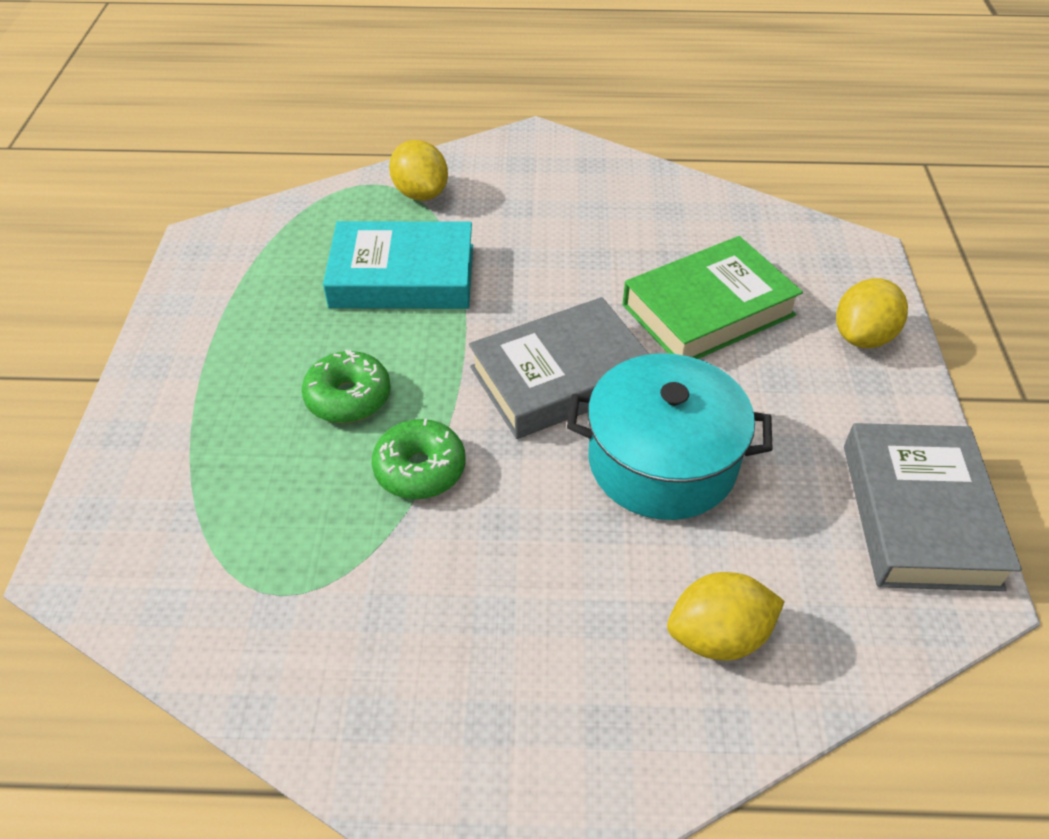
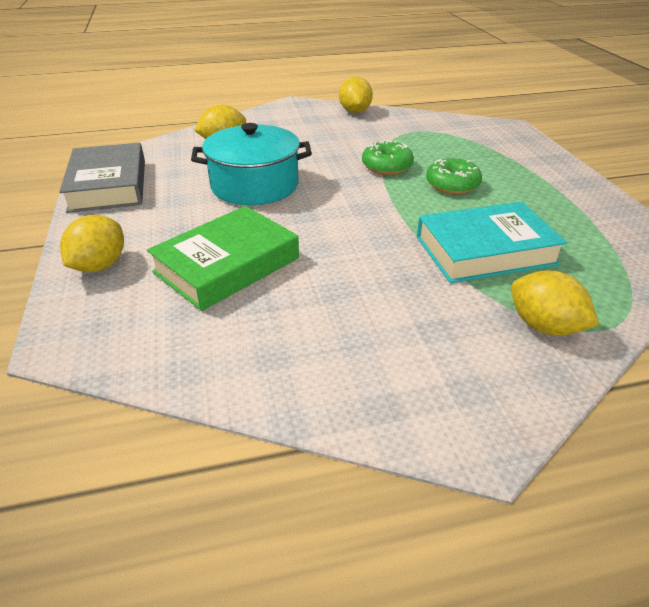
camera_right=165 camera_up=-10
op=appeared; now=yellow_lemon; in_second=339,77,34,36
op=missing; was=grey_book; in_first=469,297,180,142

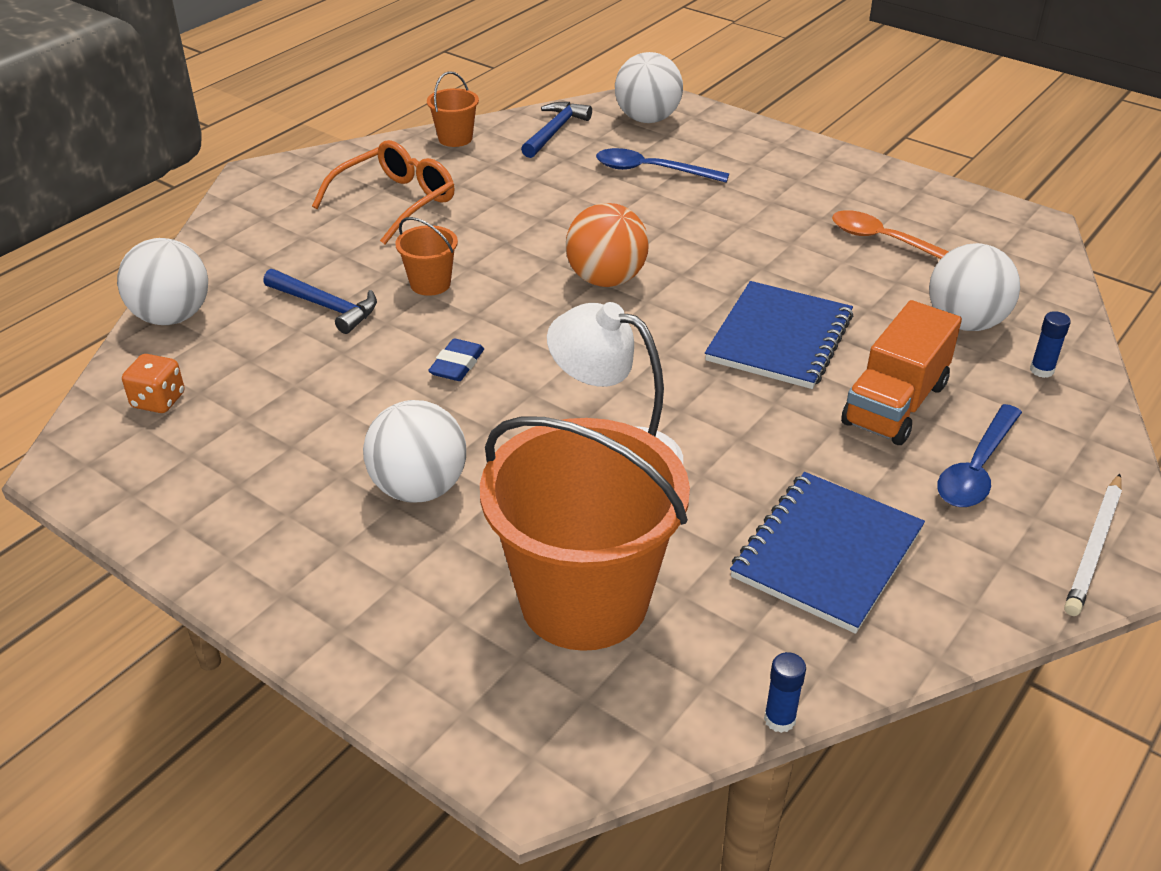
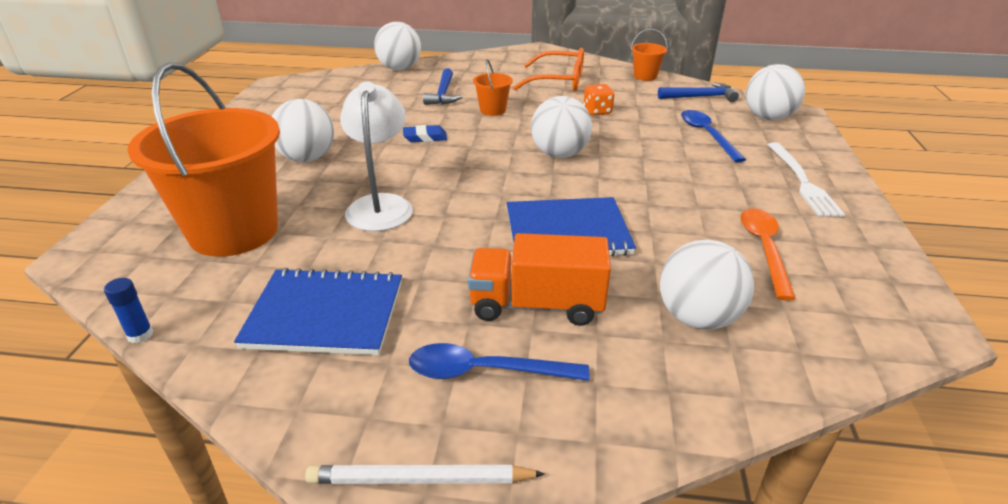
camera_right=60 camera_up=-5
op=colour; was=orange_ball; now=white_ball; in_first=566,203,83,84; in_second=531,96,61,62
op=relocated; was=orange_dice; in_first=122,354,63,59; in_second=583,84,31,32
op=appeared; now=white_fork; in_second=767,142,78,75
op=missing; was=blue_glue_stick; in_first=1030,311,41,67

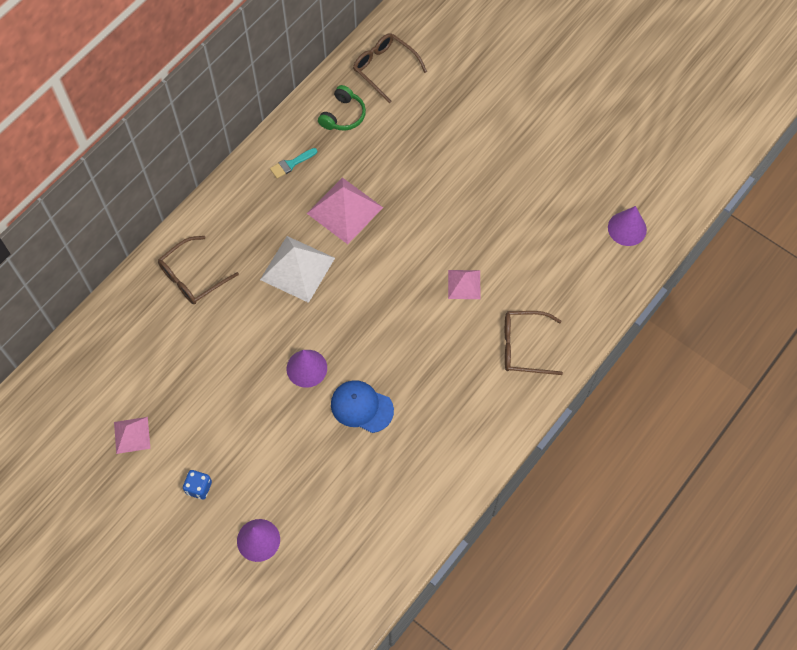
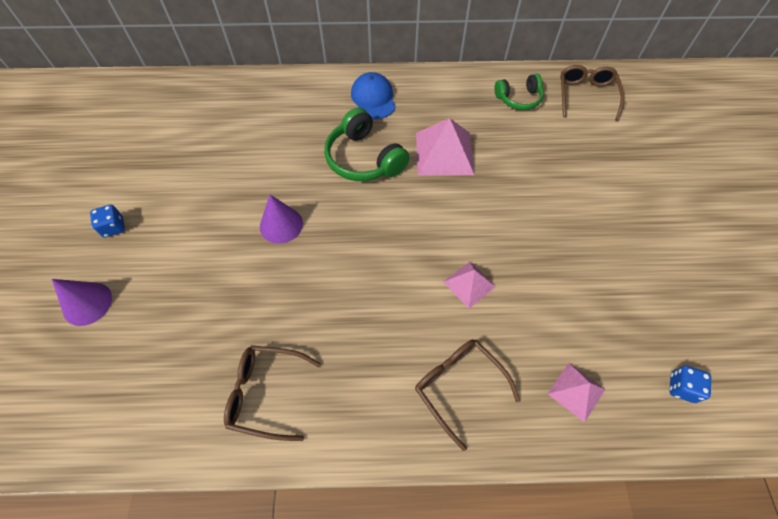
camera_right=50 camera_up=-5
op=relocated; was=brown_glasses; in_first=158,236,81,68; in_second=224,345,97,96
op=exchanged; was=white_pyramid; now=green_headphones; in_first=260,236,75,67; in_second=324,108,86,73
op=relocated; was=blue_cap; in_first=331,380,63,53; in_second=351,72,45,47
op=relocated; was=pink_pyramid; in_first=114,417,36,37; in_second=548,363,57,59
op=exchanged; was=purple_cone; now=blue_dice; in_first=608,206,39,40; in_second=669,366,42,37
op=missing; was=turquoise_brush; in_first=270,148,47,31

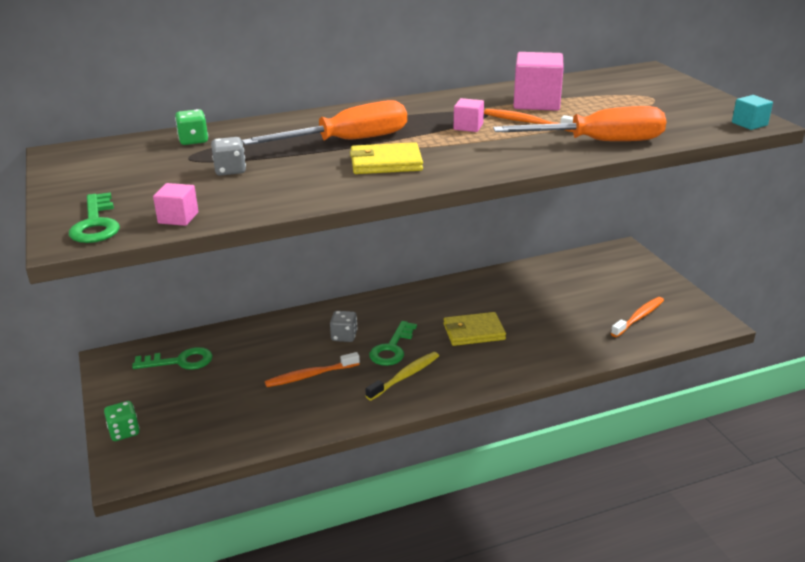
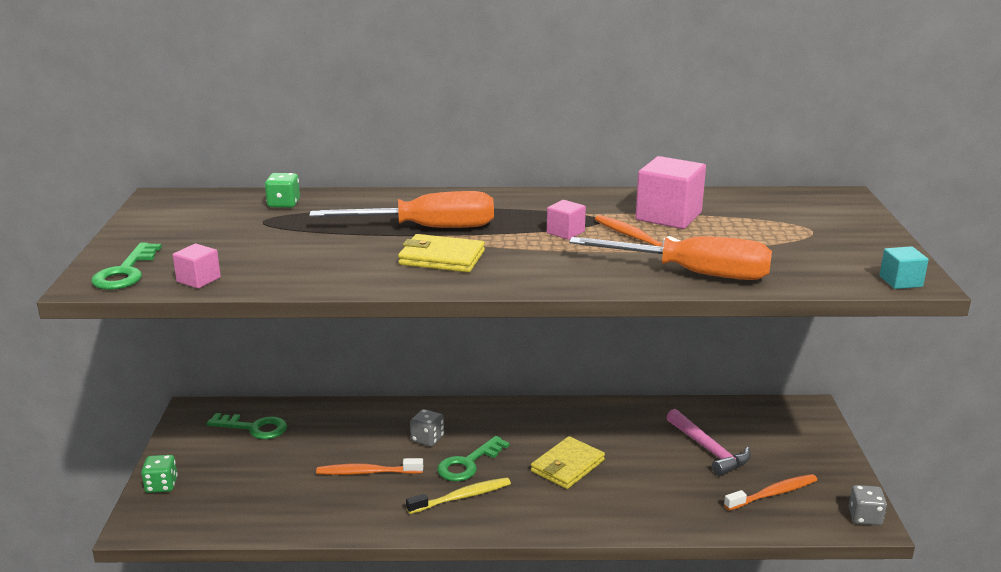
camera_right=20 camera_up=-5
op=spun; was=yellow_wallet; in_first=444,312,62,34; in_second=531,436,74,53; clockwise=-60
op=appeared; now=pink_hammer; in_second=667,409,84,67
op=relocated; was=grey_dice; in_first=211,137,35,39; in_second=849,485,38,40

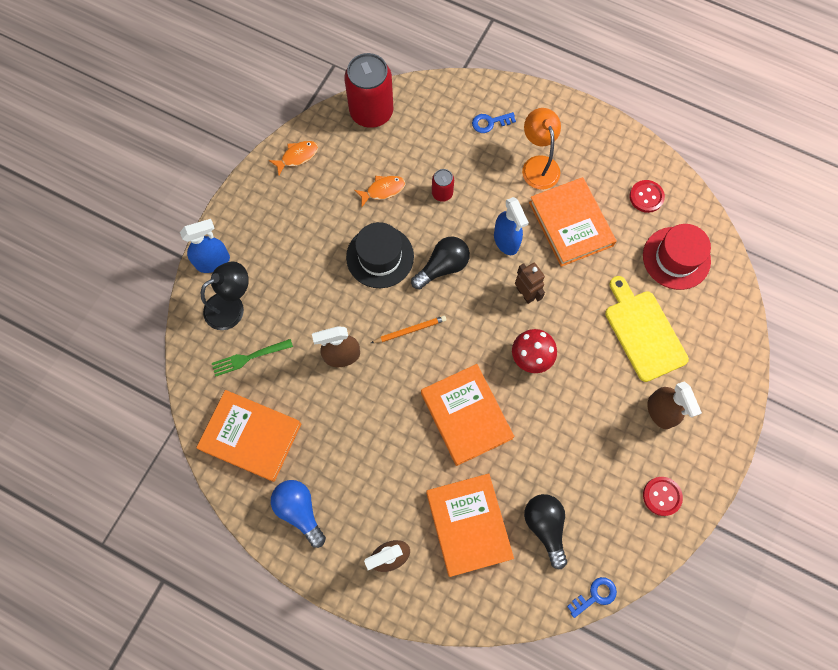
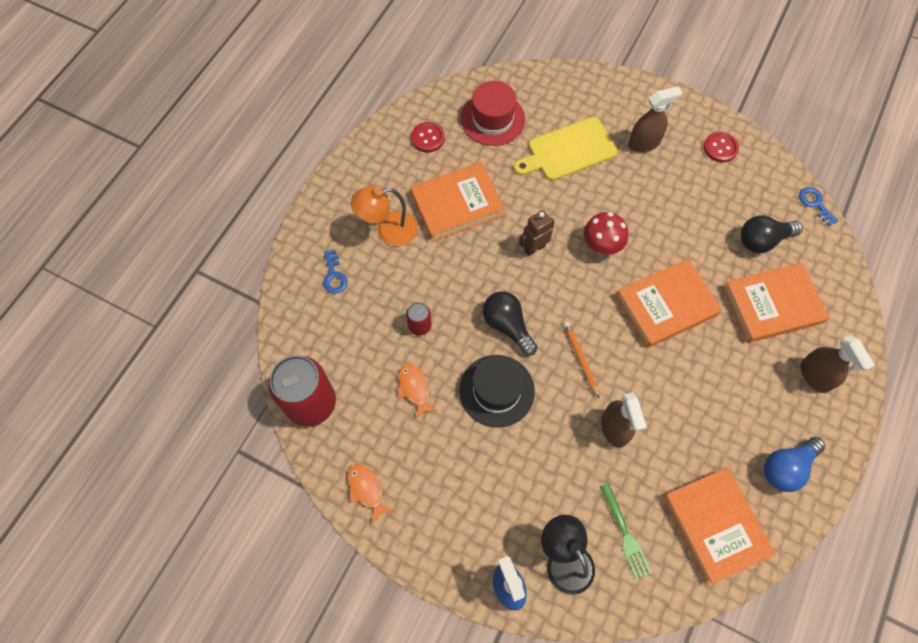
camera_right=-90 camera_up=-5
op=spun; was=orange_book; in_first=196,390,106,92; in_second=663,467,112,118; clockwise=-45
op=missing; was=blue_spray_bottle; in_first=494,197,35,58

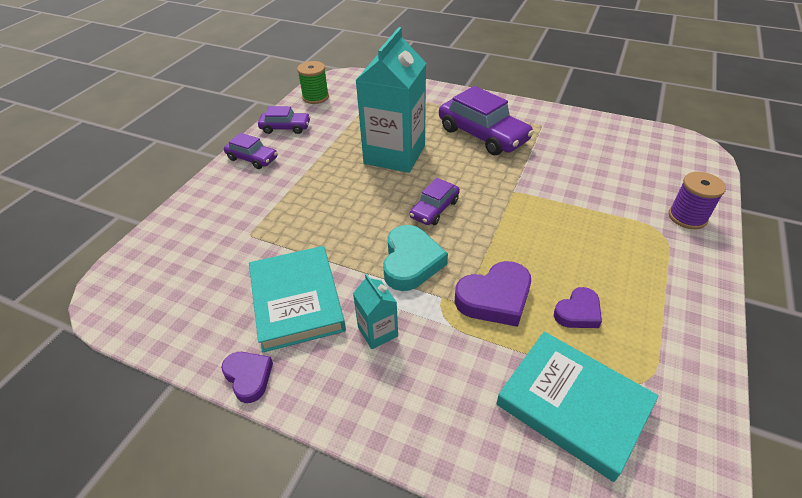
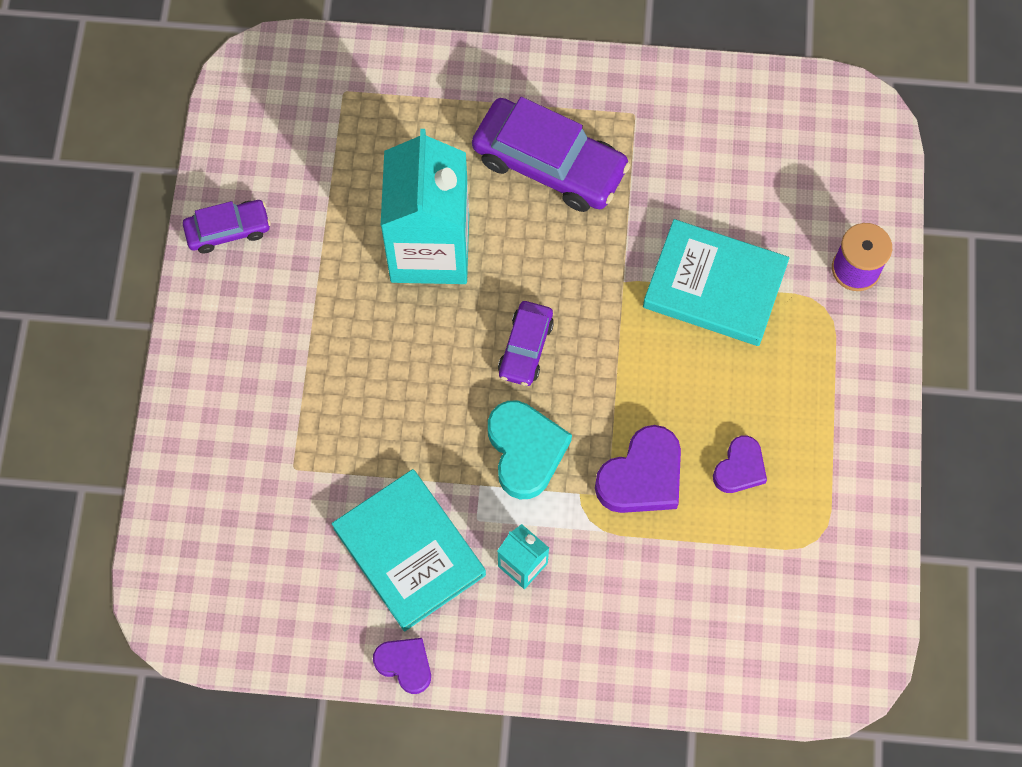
camera_right=-20 camera_up=25
op=relocated; was=turquoise_book; in_first=496,332,163,150; in_second=643,219,146,127
op=missing; was=purple_car; in_first=224,133,54,36
op=missing; was=green_spool; in_first=297,61,32,43

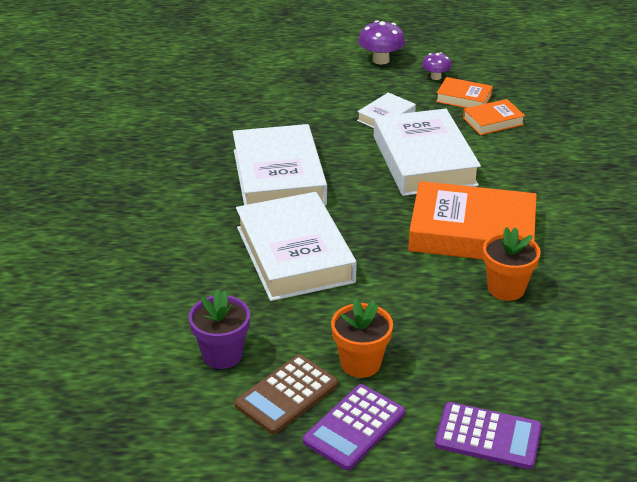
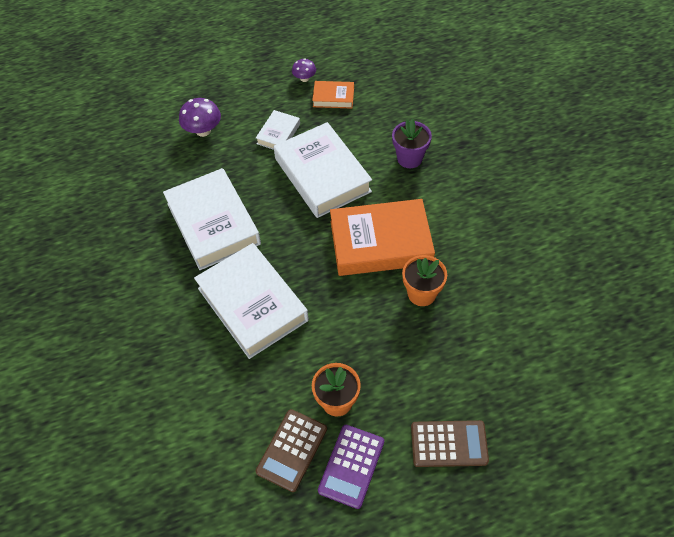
camera_right=-15 camera_up=20
op=relocated; was=purple_mushroom; in_first=358,20,47,45; in_second=179,98,42,39
op=relocated; was=purple_flower_pot; in_first=189,289,61,80; in_second=392,119,40,49
op=colour; was=purple_calculator; now=brown_calculator; in_first=435,402,107,67; in_second=411,420,78,47
op=missing; was=orange_book; in_first=463,99,62,36

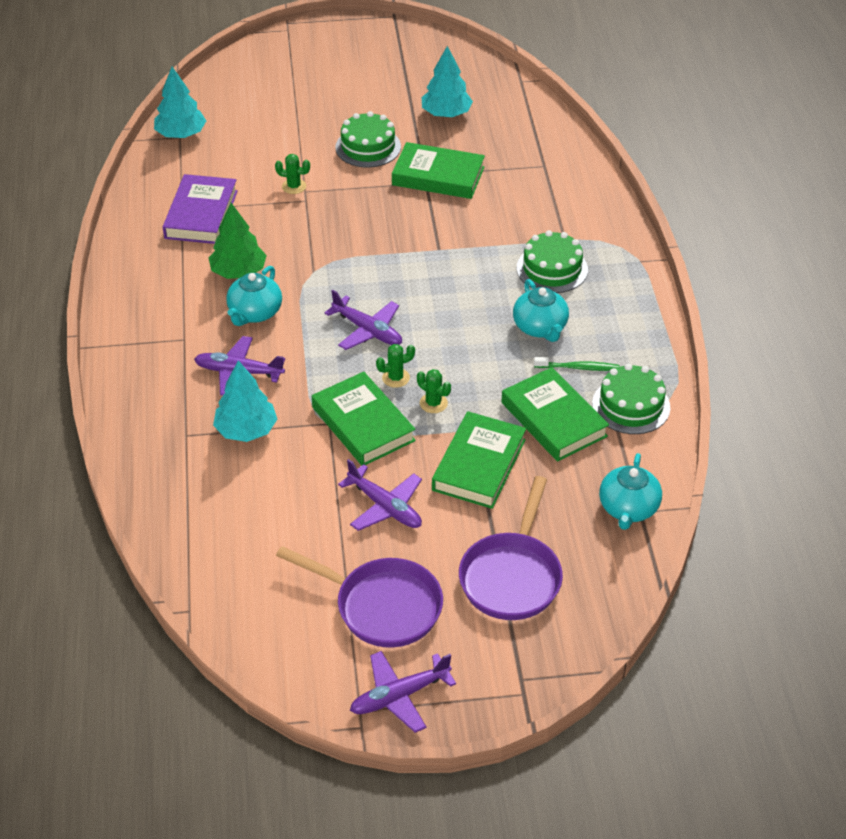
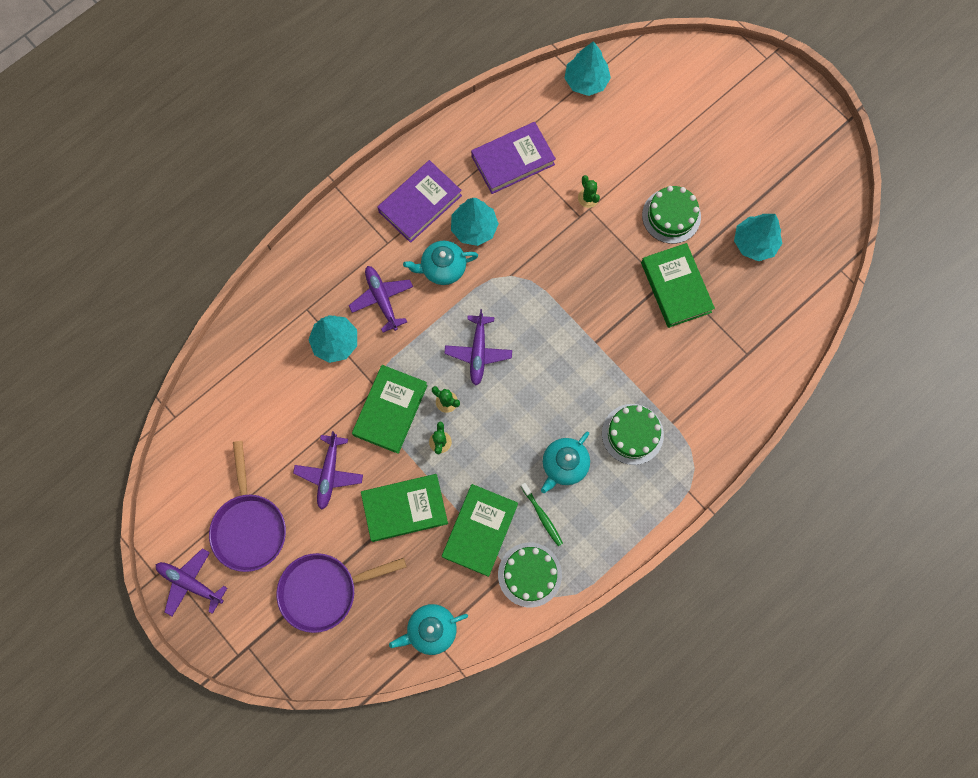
camera_right=55 camera_up=30
op=appeared; now=purple_book; in_second=378,160,84,83
op=colour; was=green_tree; now=turquoise_tree; in_first=209,203,58,76; in_second=451,198,48,48

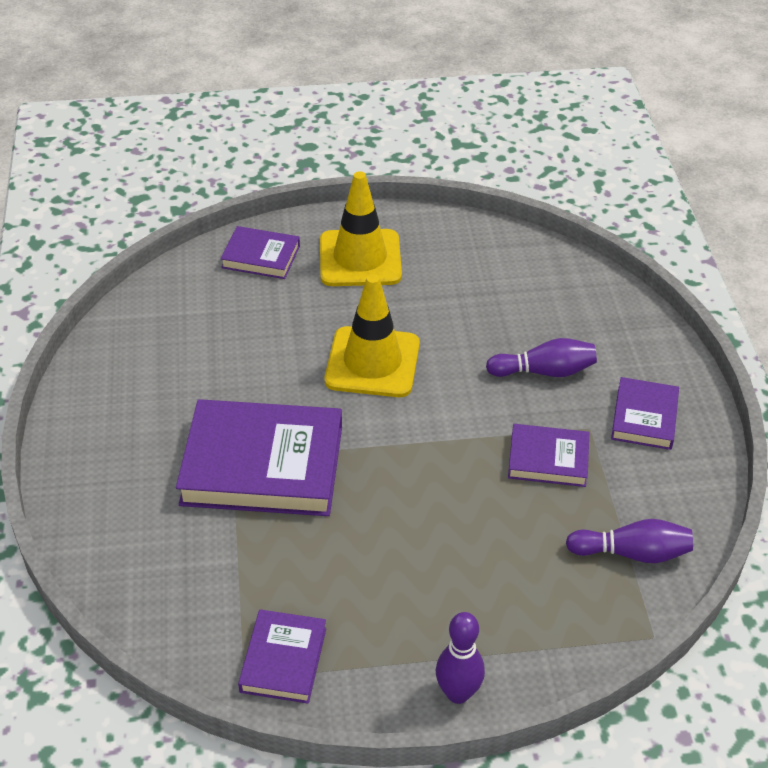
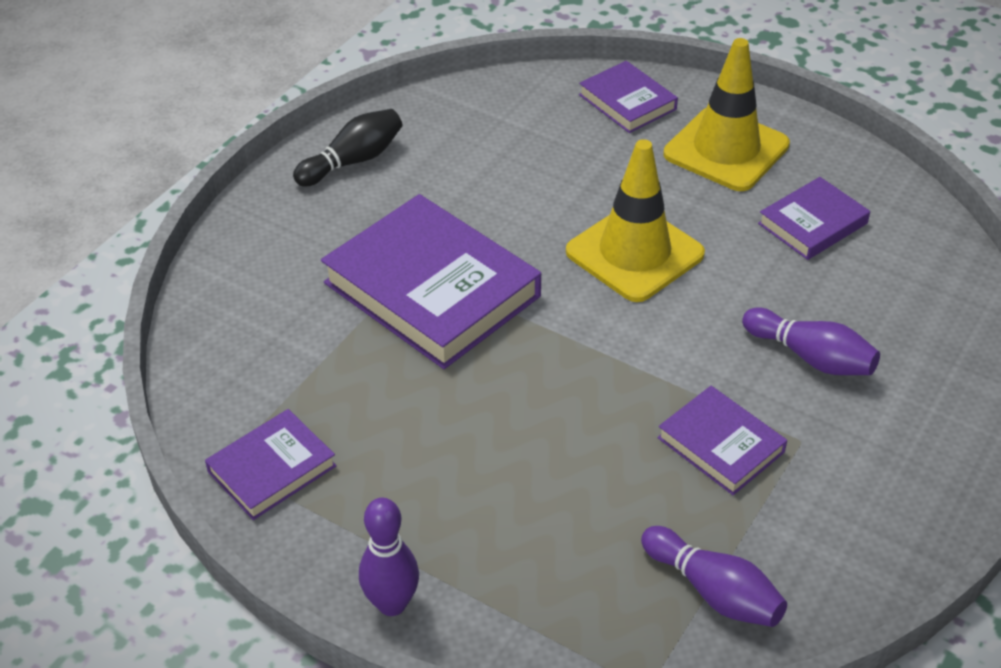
camera_right=40 camera_up=0
op=appeared; now=black_bowling_pin; in_second=293,109,109,78
op=relocated; was=purple_book; in_first=611,377,68,73; in_second=758,177,112,83

